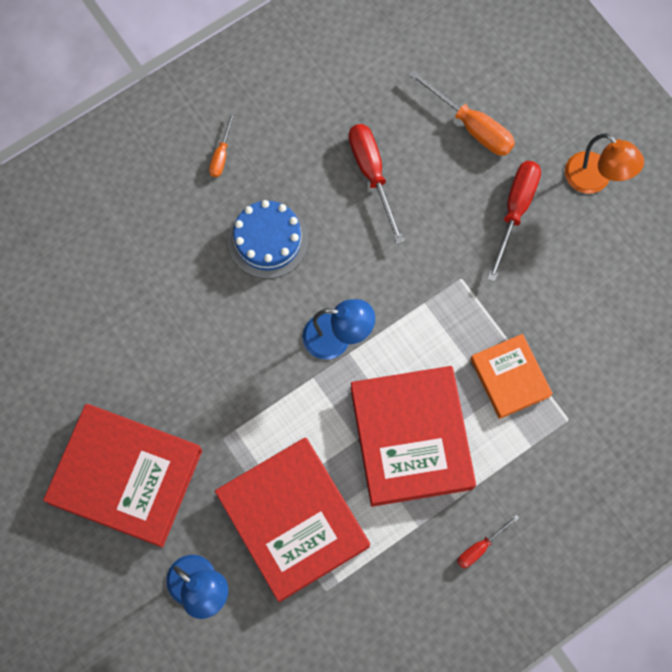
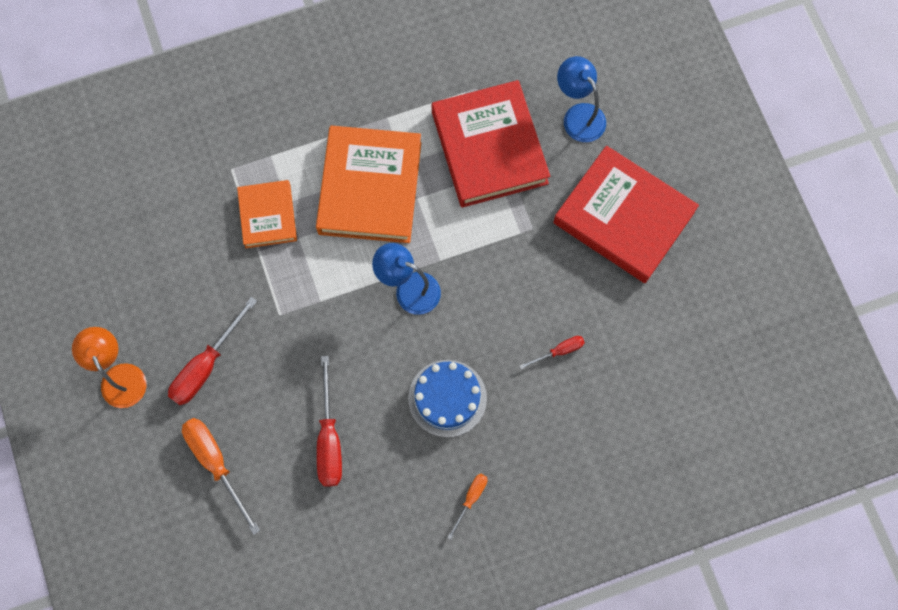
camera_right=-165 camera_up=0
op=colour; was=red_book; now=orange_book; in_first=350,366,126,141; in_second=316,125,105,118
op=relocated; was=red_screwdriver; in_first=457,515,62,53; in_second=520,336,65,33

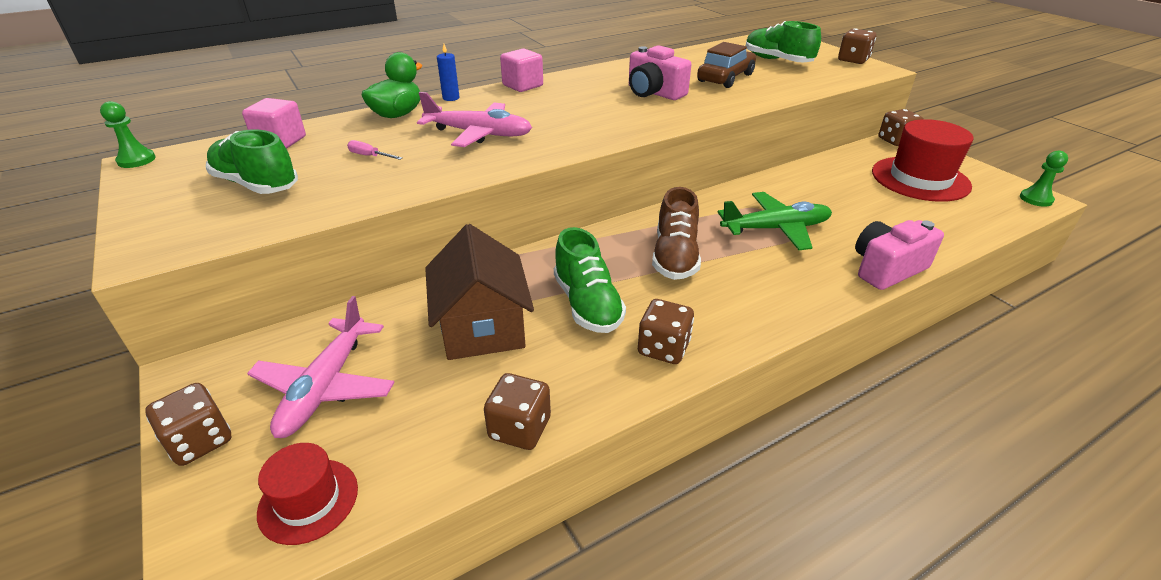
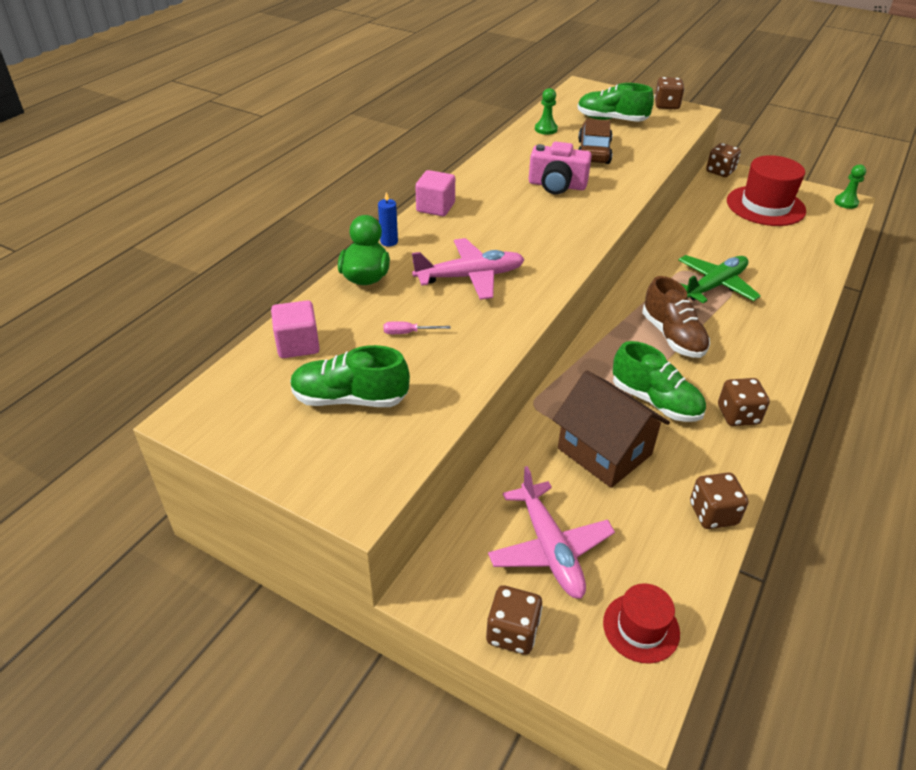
camera_right=-30 camera_up=5
op=relocated; was=green_pawn; in_first=100,101,56,67; in_second=535,88,23,47
op=missing; was=pink_camera; in_first=855,220,89,70

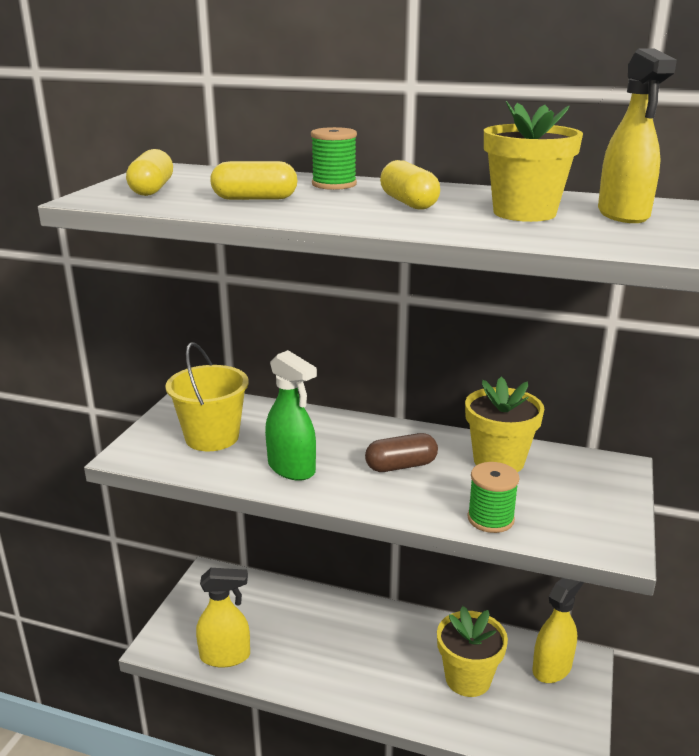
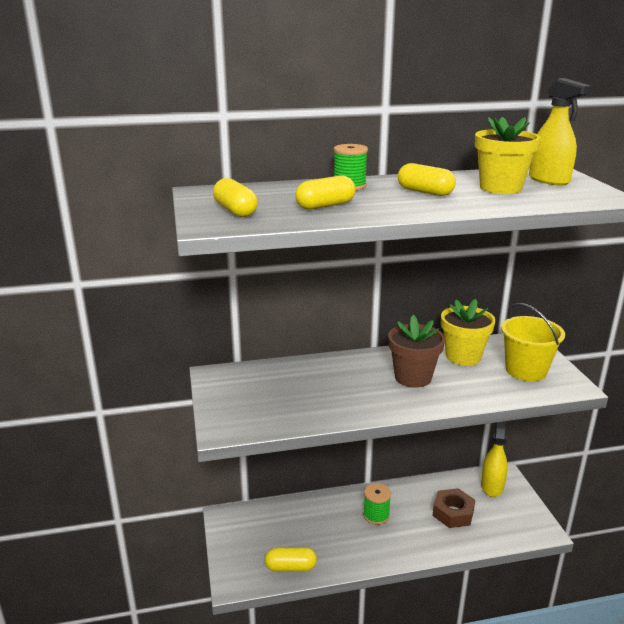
camera_right=-30 camera_up=0
op=exchanged; was=yellow_spray_bottle; now=yellow_capsule; in_first=196,568,54,99; in_second=265,547,52,25
op=relocated; was=green_spool; in_first=468,462,51,71; in_second=363,483,28,42
op=exchanged; was=brown_capsule; now=brown_flower_pot; in_first=365,433,73,39; in_second=388,315,57,73
op=exchanged; was=yellow_flower_pot; now=brown_nut; in_first=437,606,71,91; in_second=432,488,43,40
op=relocated; was=yellow_bucket; in_first=165,342,84,109; in_second=501,303,64,78
op=missing; was=green_spray_bottle; in_first=265,350,52,131

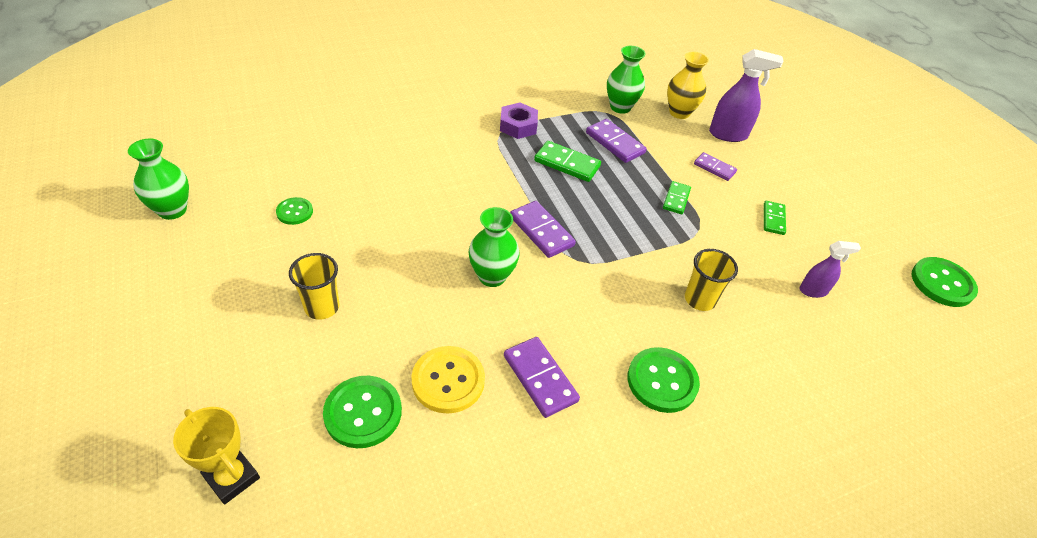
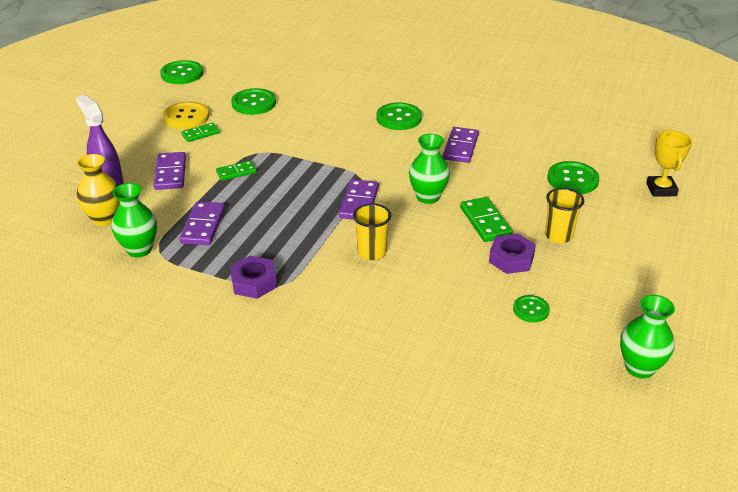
camera_right=-130 camera_up=-10
op=size; was=purple_domino; in_first=694,152,43,29; in_second=153,152,33,38; ratio=1.54
op=relocated; was=yellow_button; in_first=411,346,74,68; in_second=163,102,46,27
op=exchanged; was=purple_spray_bottle; now=green_button; in_first=800,241,61,57; in_second=231,88,45,27
op=relocated; was=yellow_cup; in_first=685,249,53,62; in_second=353,203,38,57
op=relocated; was=green_domino; in_first=534,141,67,41; in_second=460,197,53,45
op=appeared; now=purple_nut; in_second=489,233,47,41

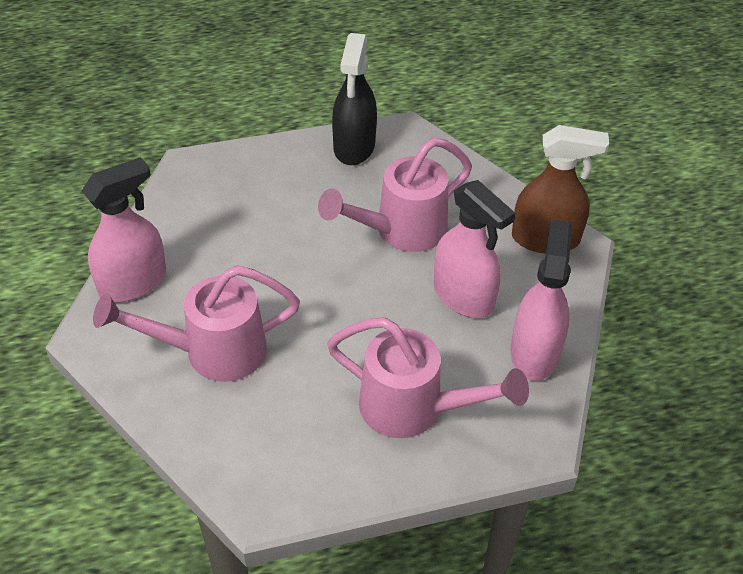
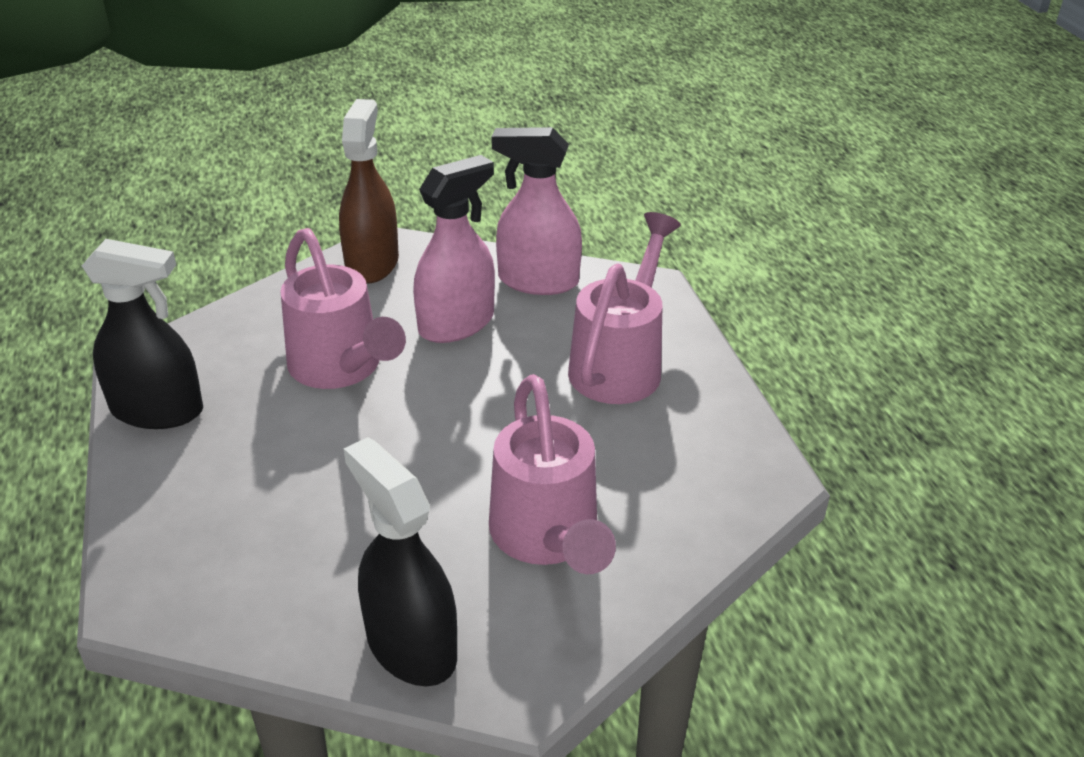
camera_right=-90 camera_up=-10
op=colour; was=pink_spray_bottle; now=black_spray_bottle; in_first=82,157,84,145; in_second=344,437,113,249

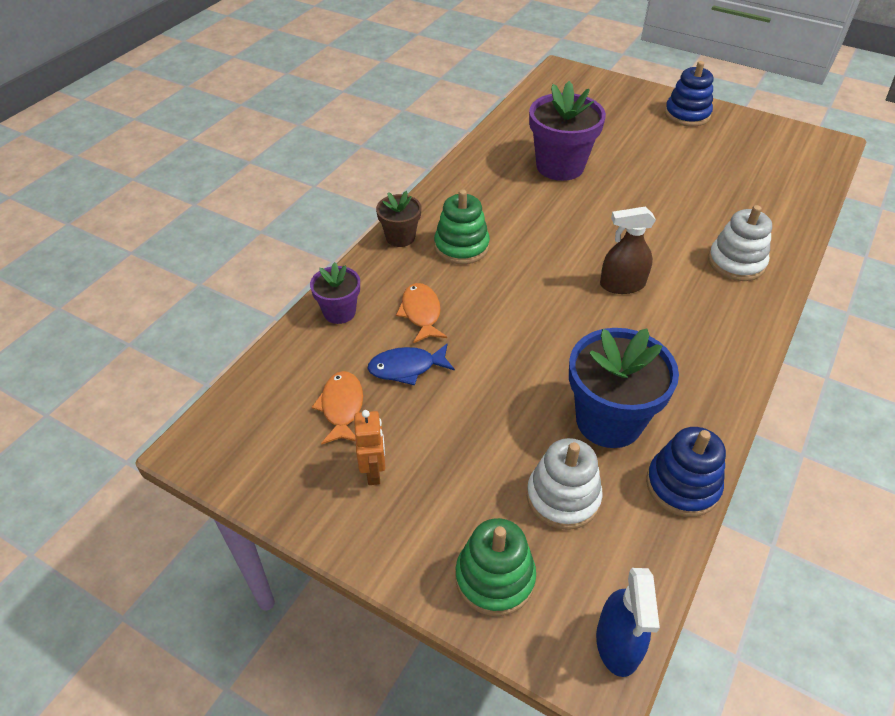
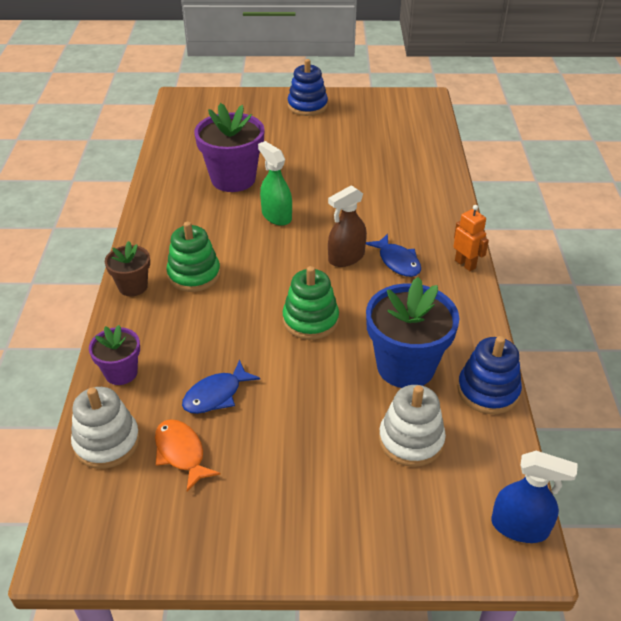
camera_right=-30 camera_up=-5
op=relocated; was=white_stacking_toy; in_first=708,205,64,76; in_second=71,387,69,82
op=appeared; now=green_spray_bottle; in_second=258,141,34,85
op=relocated; was=green_stacking_toy; in_first=456,518,80,98; in_second=283,266,56,74
op=appeared; now=blue_fish; in_second=366,234,55,43
op=relocated; was=orange_robot; in_first=354,410,31,75; in_second=453,205,36,66
op=spun; was=blue_spray_bottle; in_first=596,568,64,109; in_second=491,451,87,92; clockwise=-45
op=missing; was=orange_fish; in_first=396,283,51,60

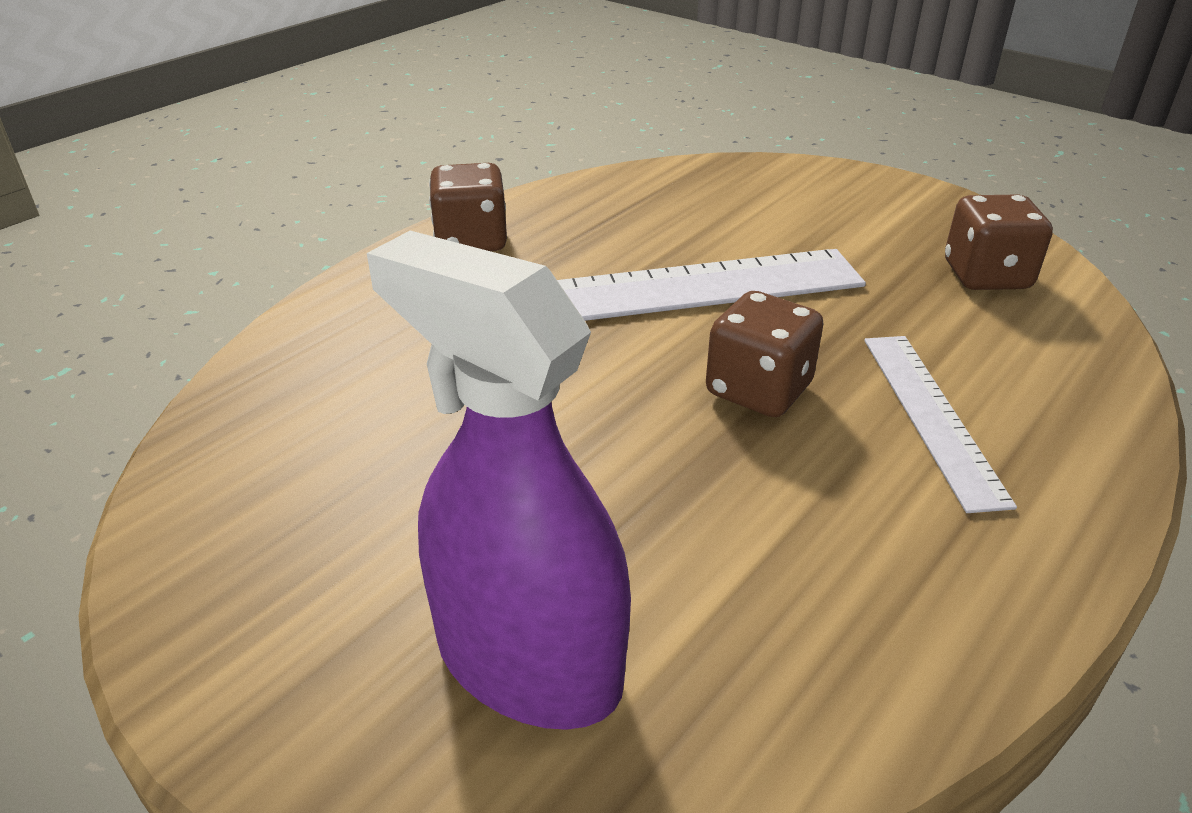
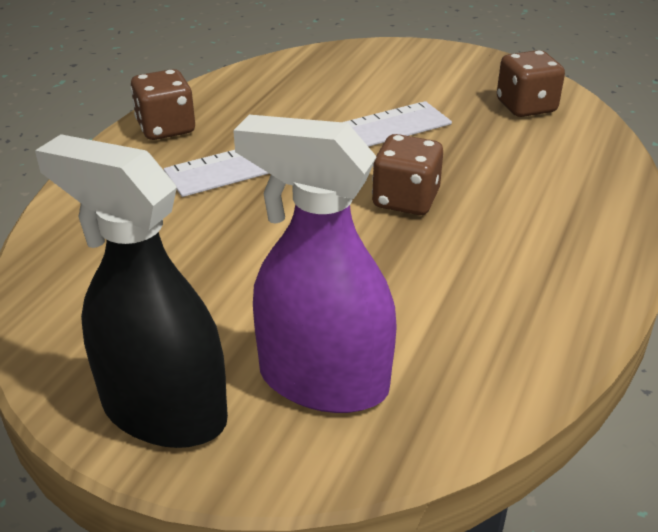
camera_right=-15 camera_up=0
op=appeared; now=black_spray_bottle; in_second=35,134,193,314
op=missing; was=white_ruler; in_first=864,336,153,177

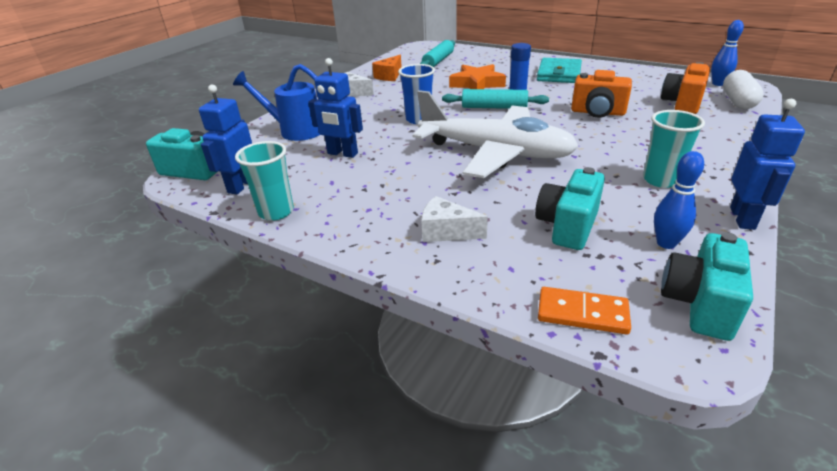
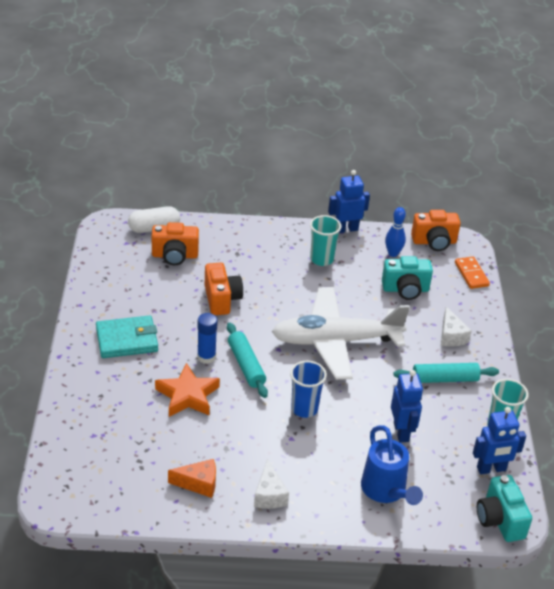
camera_right=-125 camera_up=5
op=spun; was=white_plane; in_first=413,90,166,88; in_second=272,287,138,93; clockwise=-90
op=relocated; was=turquoise_rolling_pin; in_first=420,40,35,27; in_second=393,363,106,20
op=colour; was=turquoise_camera; now=orange_camera; in_first=661,232,92,109; in_second=411,210,50,41
op=missing; was=blue_bowling_pin; in_first=711,20,33,66

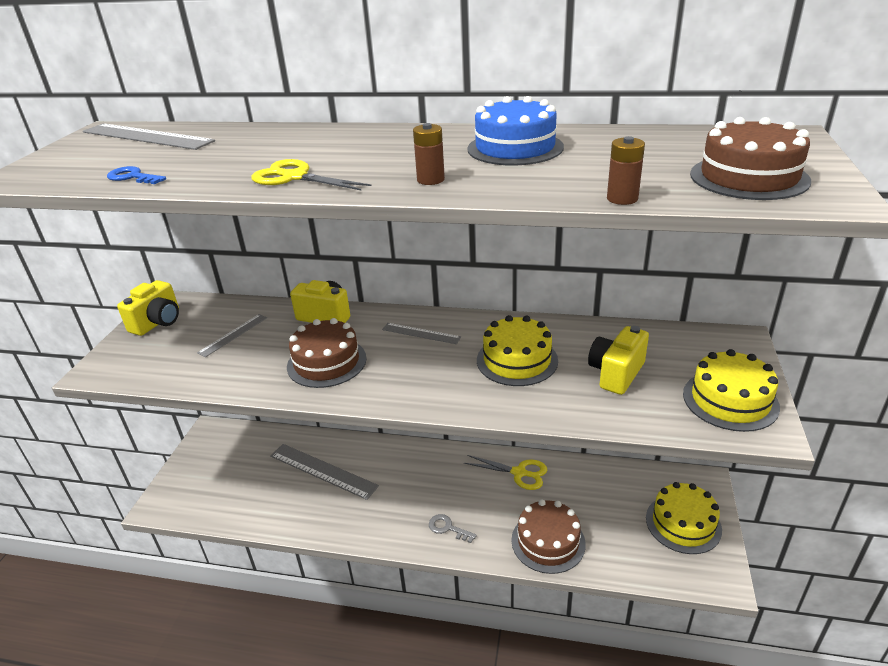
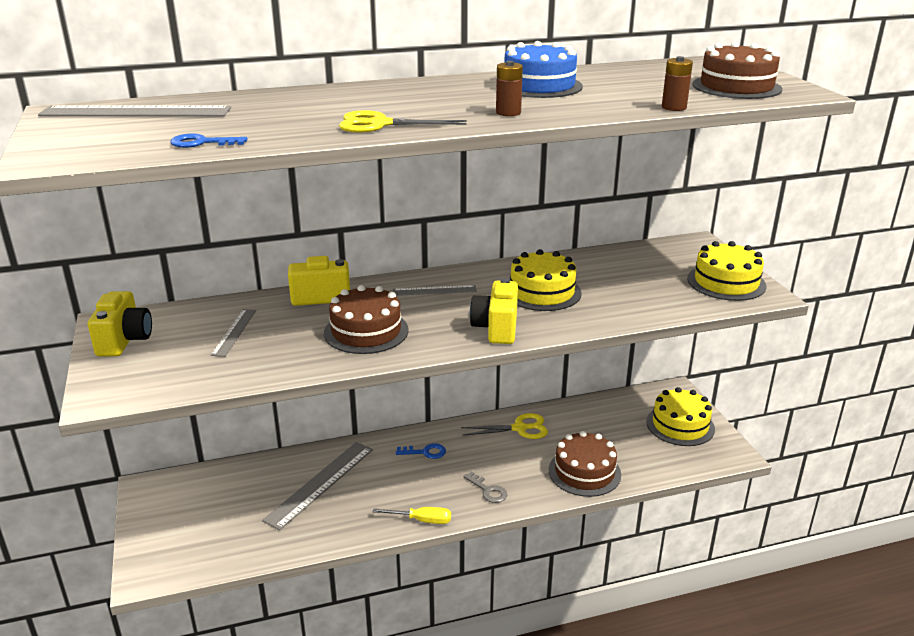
camera_right=-30 camera_up=-5
op=spun; was=grey_ruler; in_first=270,444,109,56; in_second=262,442,111,88; clockwise=-60
op=appeared; now=yellow_screwdriver; in_second=372,507,79,17
op=appeared; now=blue_key; in_second=396,443,50,16
op=spun; was=grey_key; in_first=429,514,48,29; in_second=464,472,44,31; clockwise=-135
op=relocated; was=yellow_camera; in_first=588,326,61,69; in_second=470,278,48,66

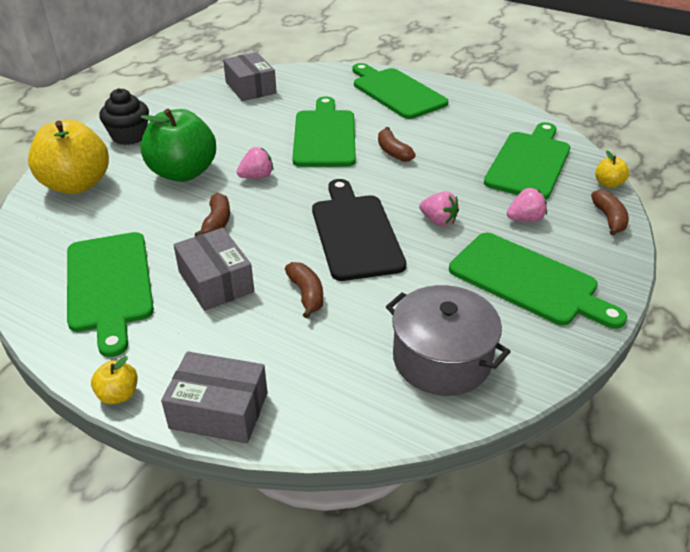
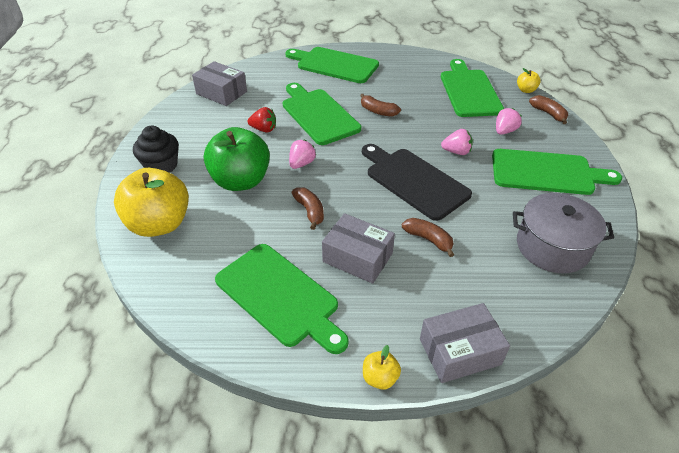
camera_right=-30 camera_up=5
op=appeared; now=red_strawberry; in_second=248,107,28,26

